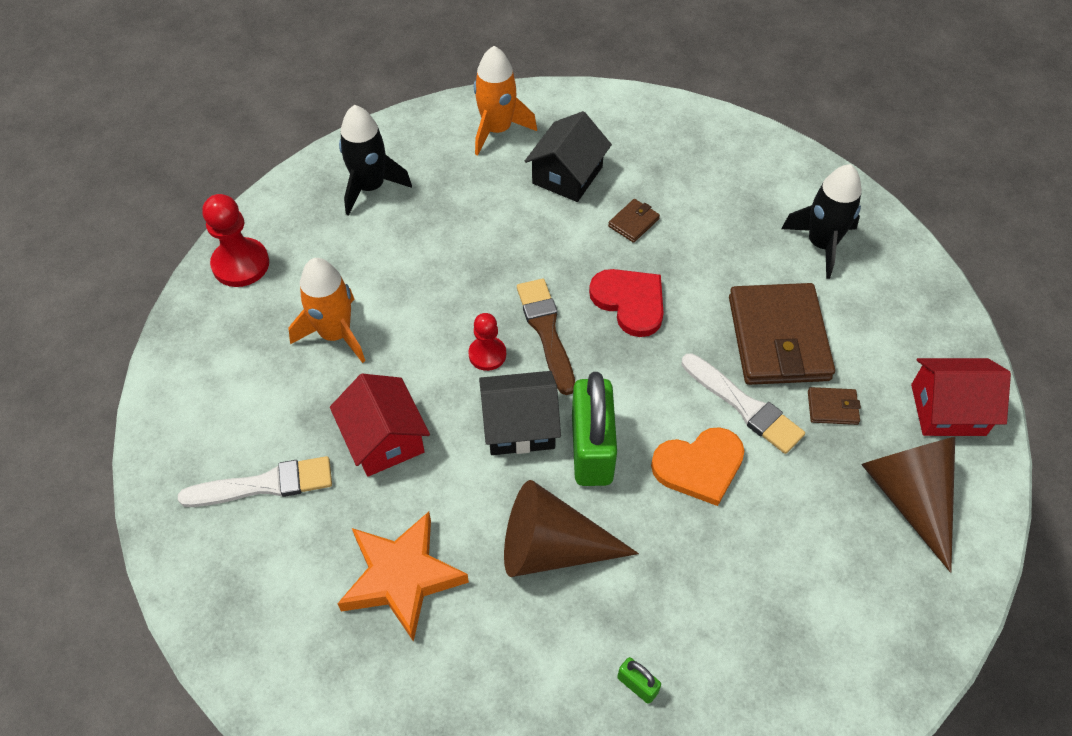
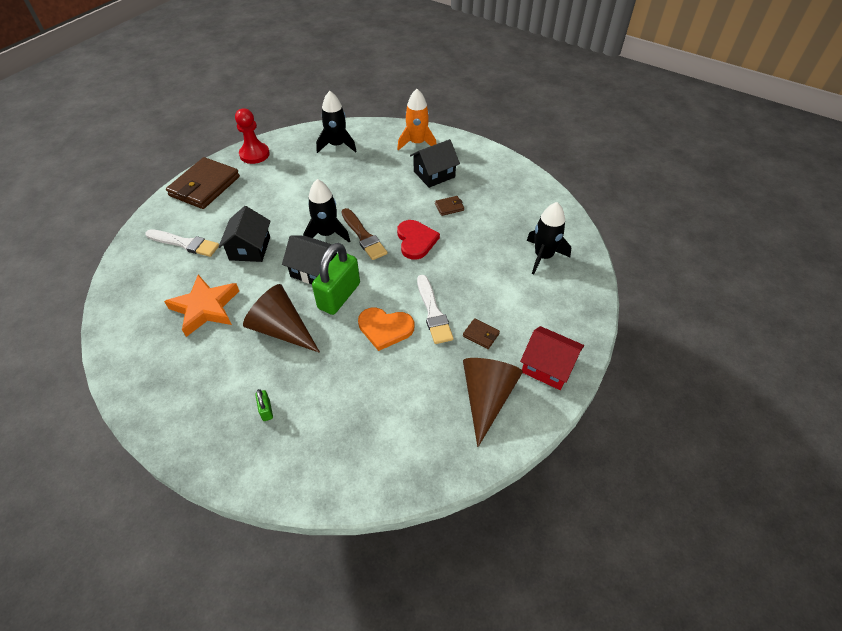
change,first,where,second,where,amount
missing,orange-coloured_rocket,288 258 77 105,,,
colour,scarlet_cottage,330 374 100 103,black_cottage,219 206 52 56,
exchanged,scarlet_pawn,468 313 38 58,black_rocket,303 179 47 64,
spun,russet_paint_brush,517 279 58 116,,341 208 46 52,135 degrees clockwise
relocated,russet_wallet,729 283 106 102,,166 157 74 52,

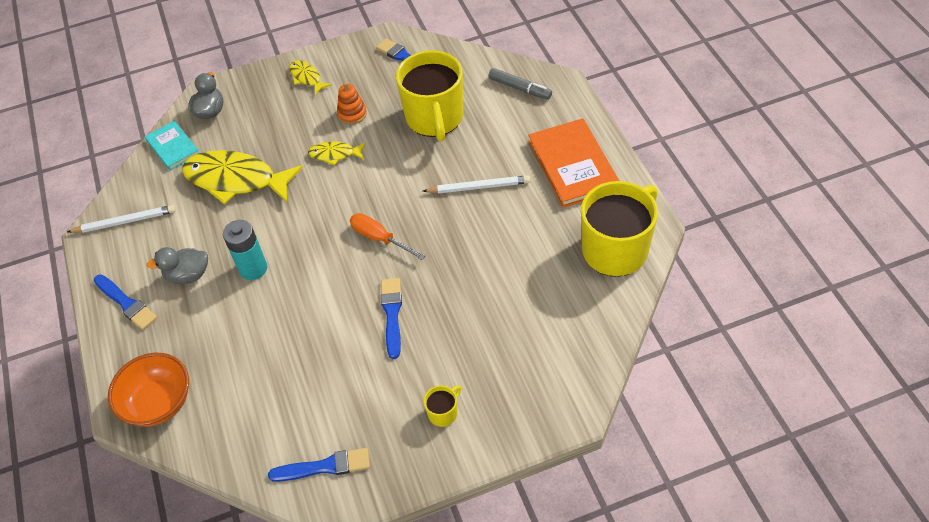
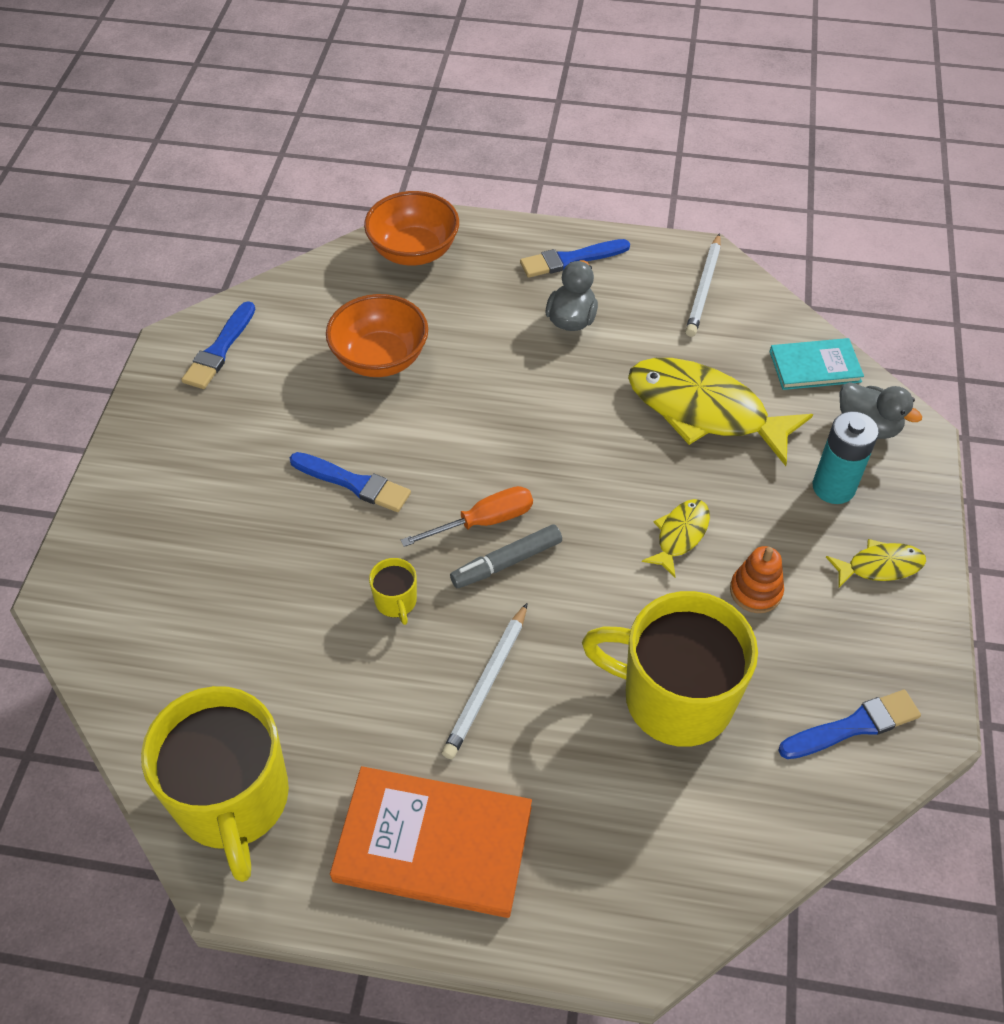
change,first,where,second,where,amount
spun,bright_yellow_toy_fish,182 150 121 54,,628 358 185 108,105 degrees counterclockwise
relocated,turquoise_AA_battery,223 220 44 60,,813 411 66 93,
relocated,bright_yellow_coffee_mug,424 385 37 42,,369 558 48 67,
relocated,ash-grey_felt_pen,488 68 64 32,,450 524 112 64,
appeared,,,orange-coloured_bowl,326 294 102 83,

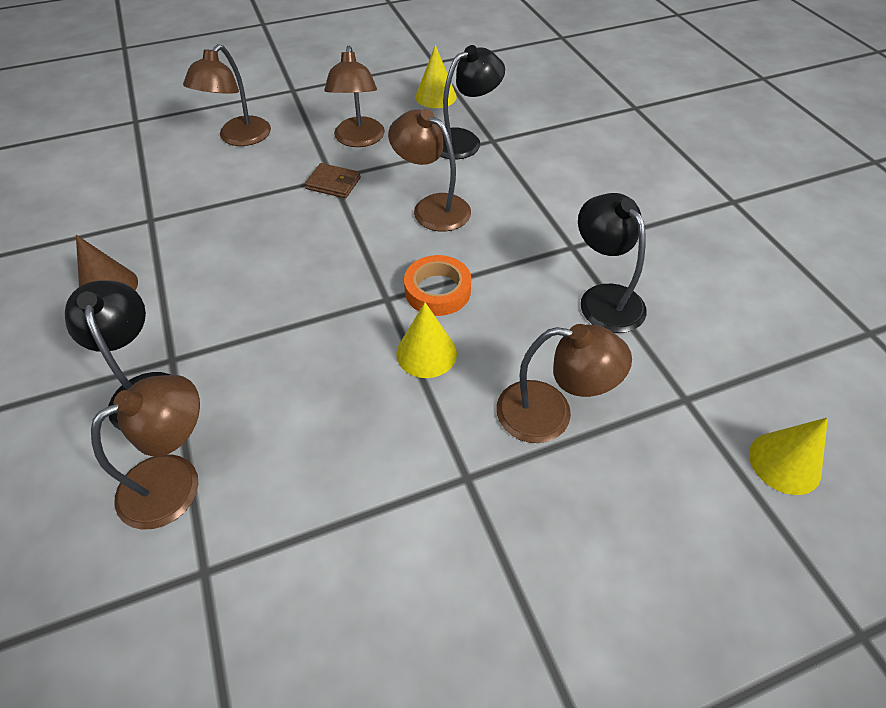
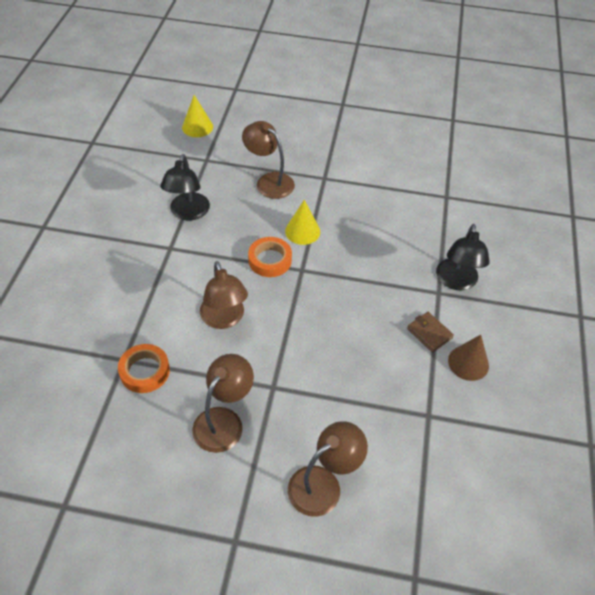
change,first,where,second,where,amount
missing,russet_lamp,91 375 109 155,,,
relocated,russet_wallet,305 163 56 35,,407 312 47 40,
missing,bright_yellow_cone,415 45 42 63,,,
exchanged,black_lamp,440 45 65 115,orange-coloured_sticky_tape,118 344 52 49,

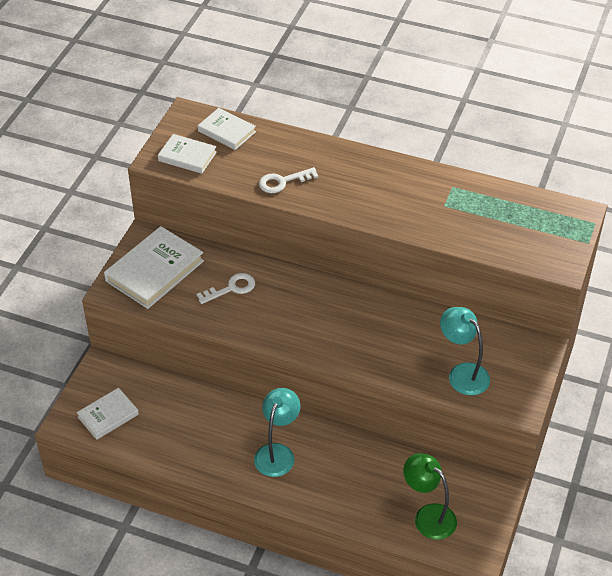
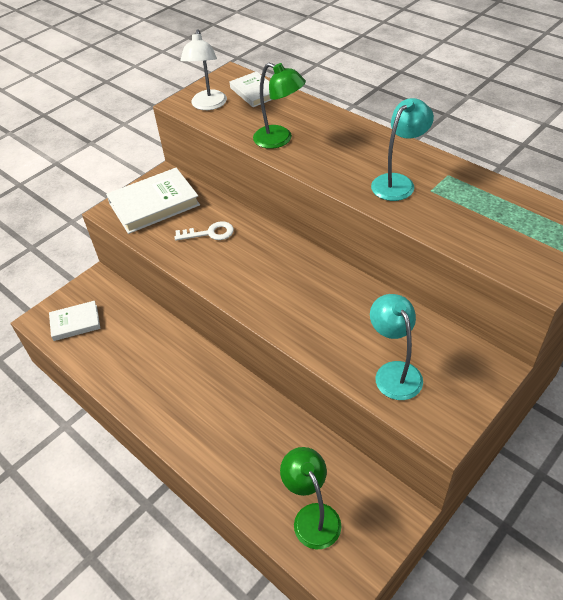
change,first,where,second,where,amount
exchanged,snow-white_book,158 134 59 40,snow-white_lamp,180 29 47 81,
relocated,turquoise_lamp,254 388 46 89,,371 98 63 103,
exchanged,snow-white_latchkey,259 167 59 26,emerald_lamp,253 63 53 86,

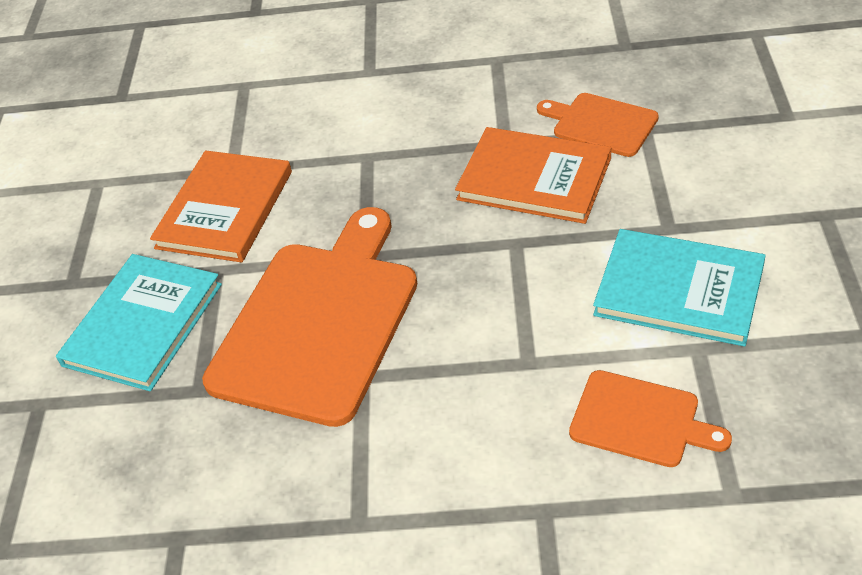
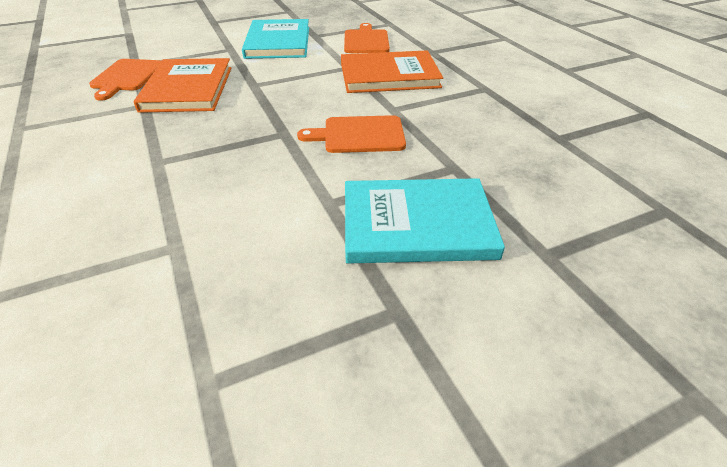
change,first,where,second,where,amount
relocated,orange-coloured_book,150 151 142 112,,341 50 102 43,
size,orange-coloured_bread_board,202 207 215 220,,297 115 109 38,x0.50

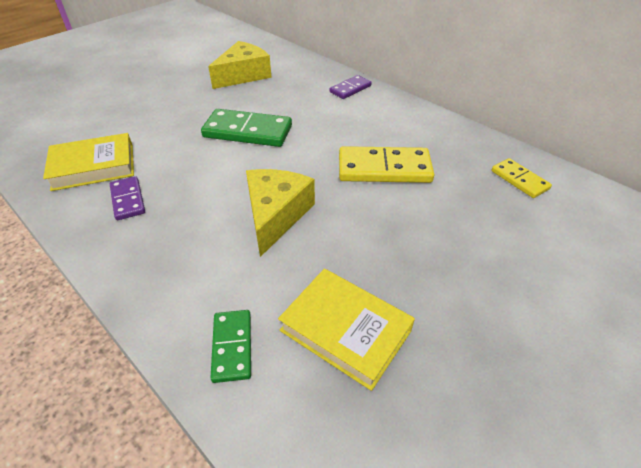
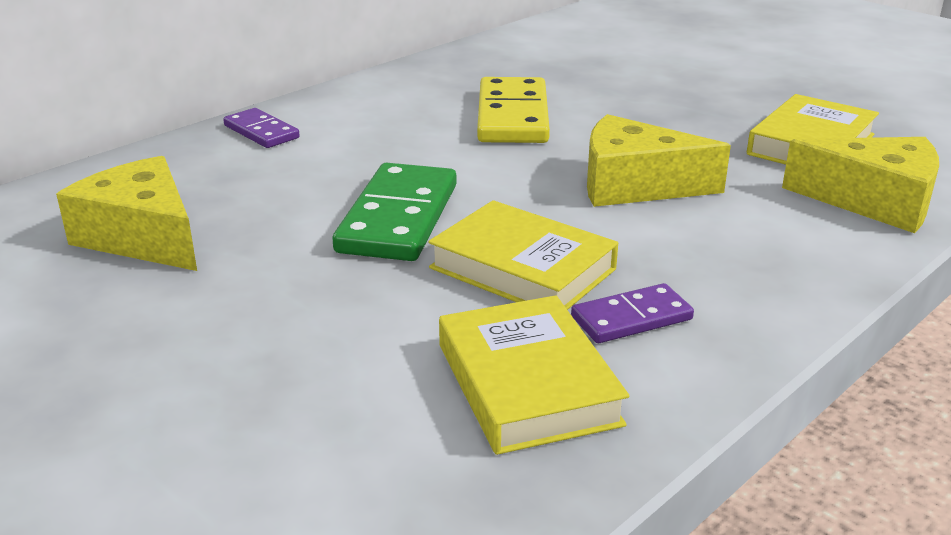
change,first,where,second,where,amount
exchanged,emerald_domino,211 310 40 73,bright_yellow_cheese,782 137 157 96,
missing,bright_yellow_domino,491 158 61 40,,,
appeared,,,bright_yellow_book,428 200 190 110,

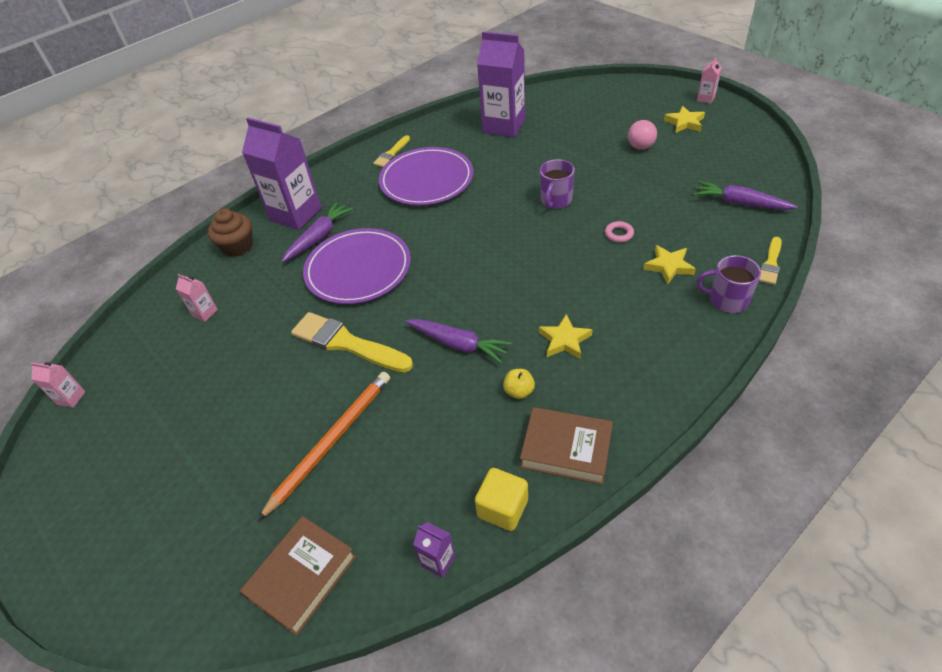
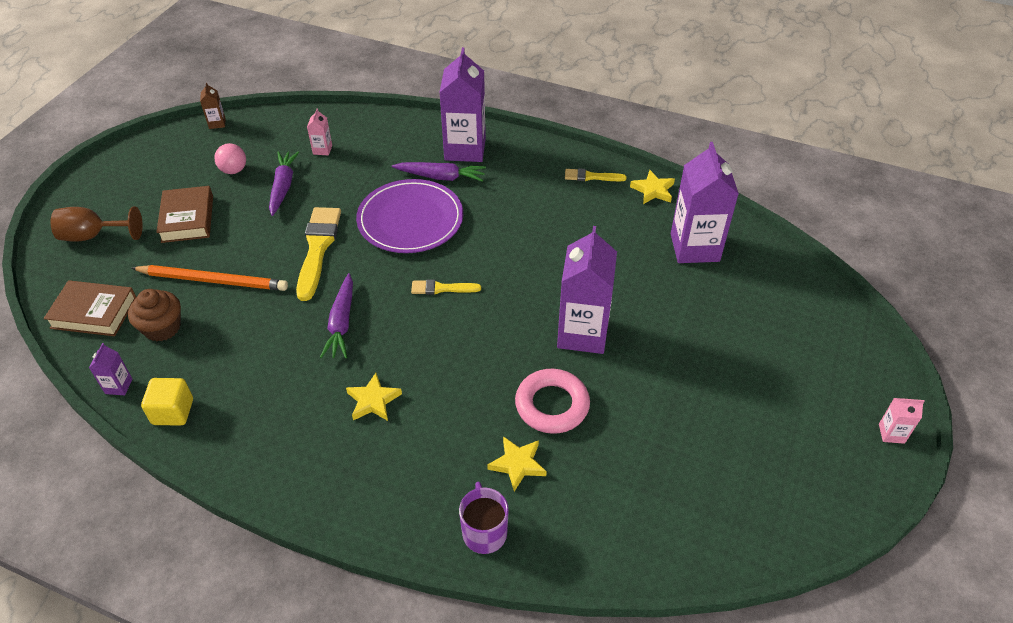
change,first,where,second,where,amount
colour,rose-pink_milk_carton,30 362 56 46,russet_milk_carton,200 83 26 46,
relocated,russet_fairy_cake,208 209 45 48,,128 289 53 52,
missing,violet_flat_dish,379 147 94 58,,,
missing,bright_yellow_toy_apple,503 369 32 30,,,
relocated,russet_book,520 407 93 78,,156 186 57 57,
exchanged,violet_coffee_mug,540 159 35 50,violet_milk_carton,557 226 60 128,
size,rose-pink_torus,605 221 29 21,,515 369 75 65,x2.17
relocated,rose-pink_sphere,628 120 29 30,,214 143 32 31,
relocated,bright_yellow_star,664 106 41 27,,630 170 45 34,
relocated,violet_carrot,693 181 105 29,,269 151 30 65,
relocated,bright_yellow_paint_brush,759 237 23 48,,411 280 70 15,
appeared,,,russet_chalice,51 206 92 36,

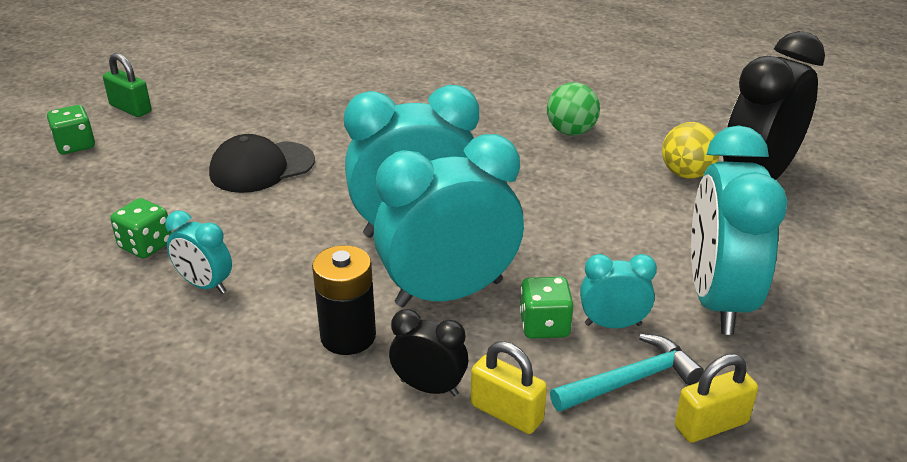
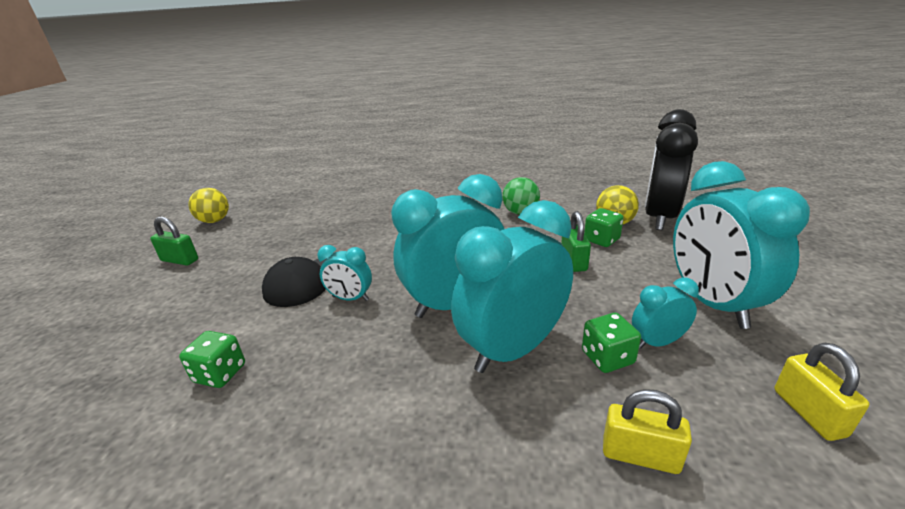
change,first,where,second,where,amount
relocated,emerald_die,47 105 48 49,,584 208 40 39,
relocated,turquoise_bedside_clock,165 211 67 83,,317 245 55 56,
missing,black_AA_battery,312 245 64 110,,,
missing,black_bedside_clock,389 309 79 87,,,
missing,turquoise_carpenter's_hammer,550 334 154 78,,,
spun,bright_yellow_padlock,675 354 83 89,,775 343 94 98,60 degrees counterclockwise
appeared,,,bright_yellow_sphere,189 188 40 35,
appeared,,,emerald_padlock,561 211 30 61,

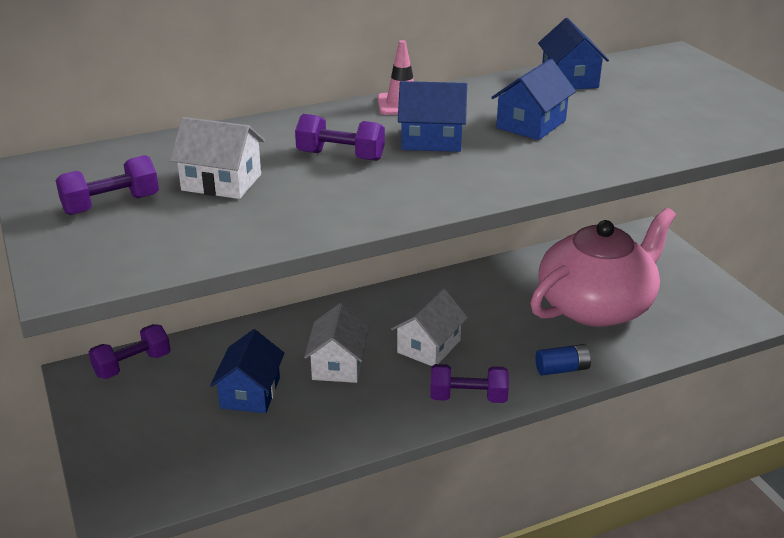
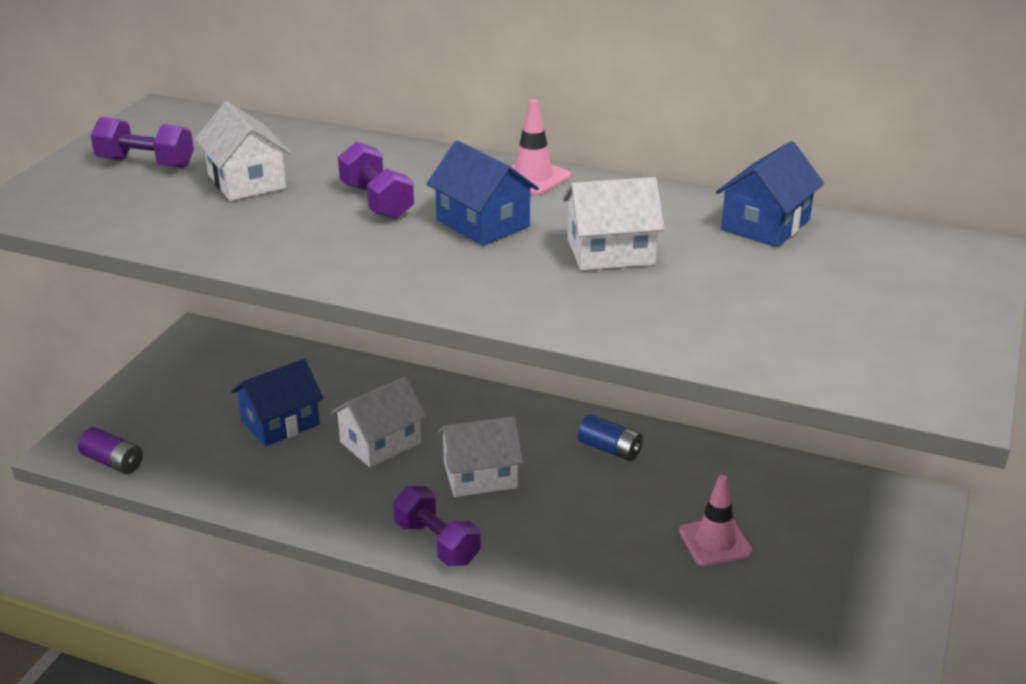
change,first,where,second,where,amount
missing,violet_dumbbell,89 324 81 55,,,
colour,cobalt_cottage,491 59 85 81,snow-white_cottage,563 177 102 94,
exchanged,rose-pink_china_teapot,530 208 146 119,rose-pink_road_cone,679 475 74 91,
relocated,cobalt_AA_battery,535 344 56 32,,578 414 65 47,
appeared,,,violet_AA_battery,78 427 65 47,

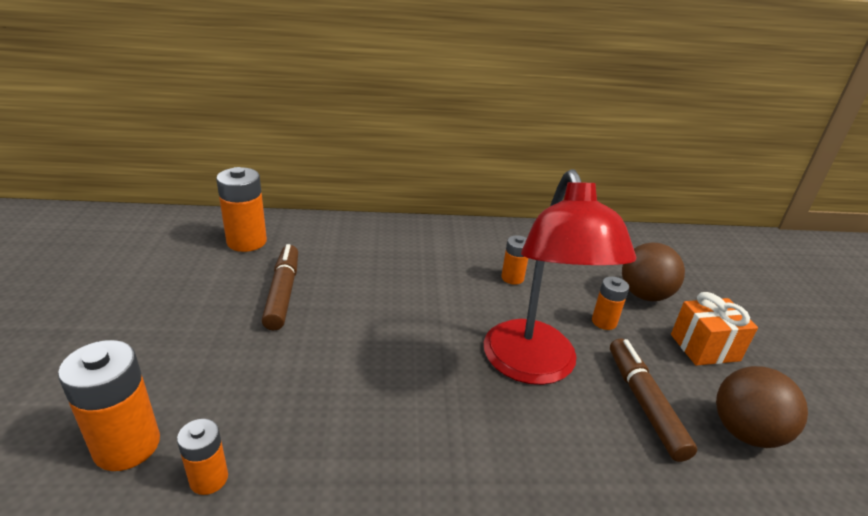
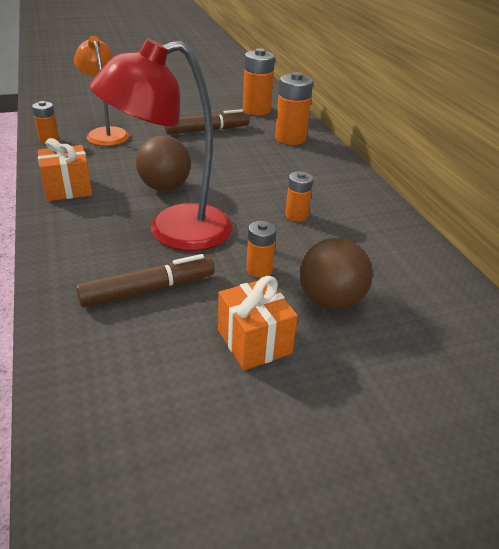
change,first,where,second,where,amount
relocated,orange-coloured_AA_battery,58 340 102 131,,275 72 38 73,
relocated,russet_sphere,716 366 92 82,,136 135 55 56,
appeared,,,orange-coloured_present,38 138 54 63,
appeared,,,orange-coloured_lamp,74 36 55 110,

